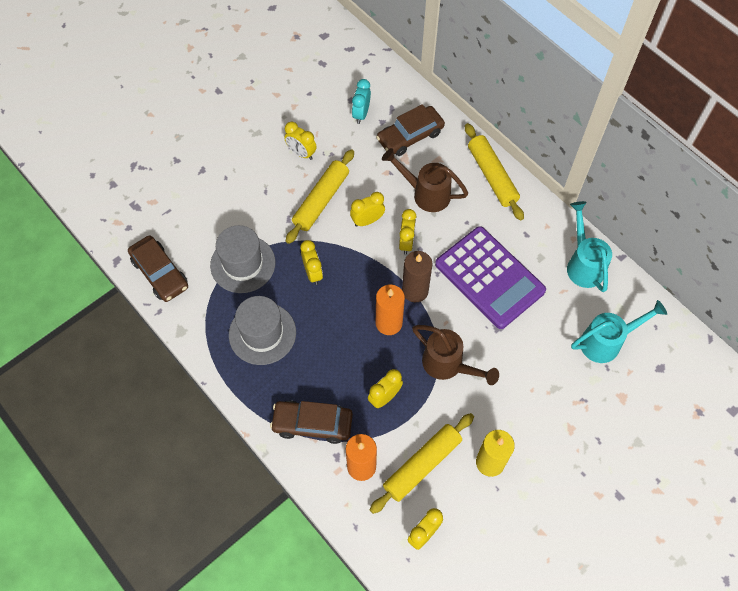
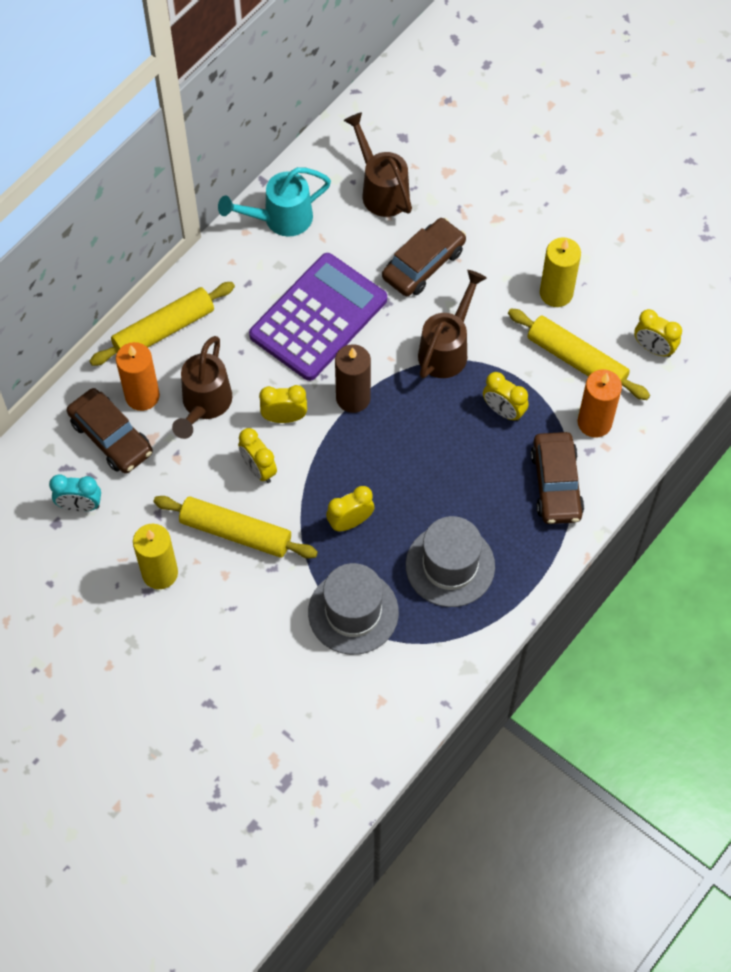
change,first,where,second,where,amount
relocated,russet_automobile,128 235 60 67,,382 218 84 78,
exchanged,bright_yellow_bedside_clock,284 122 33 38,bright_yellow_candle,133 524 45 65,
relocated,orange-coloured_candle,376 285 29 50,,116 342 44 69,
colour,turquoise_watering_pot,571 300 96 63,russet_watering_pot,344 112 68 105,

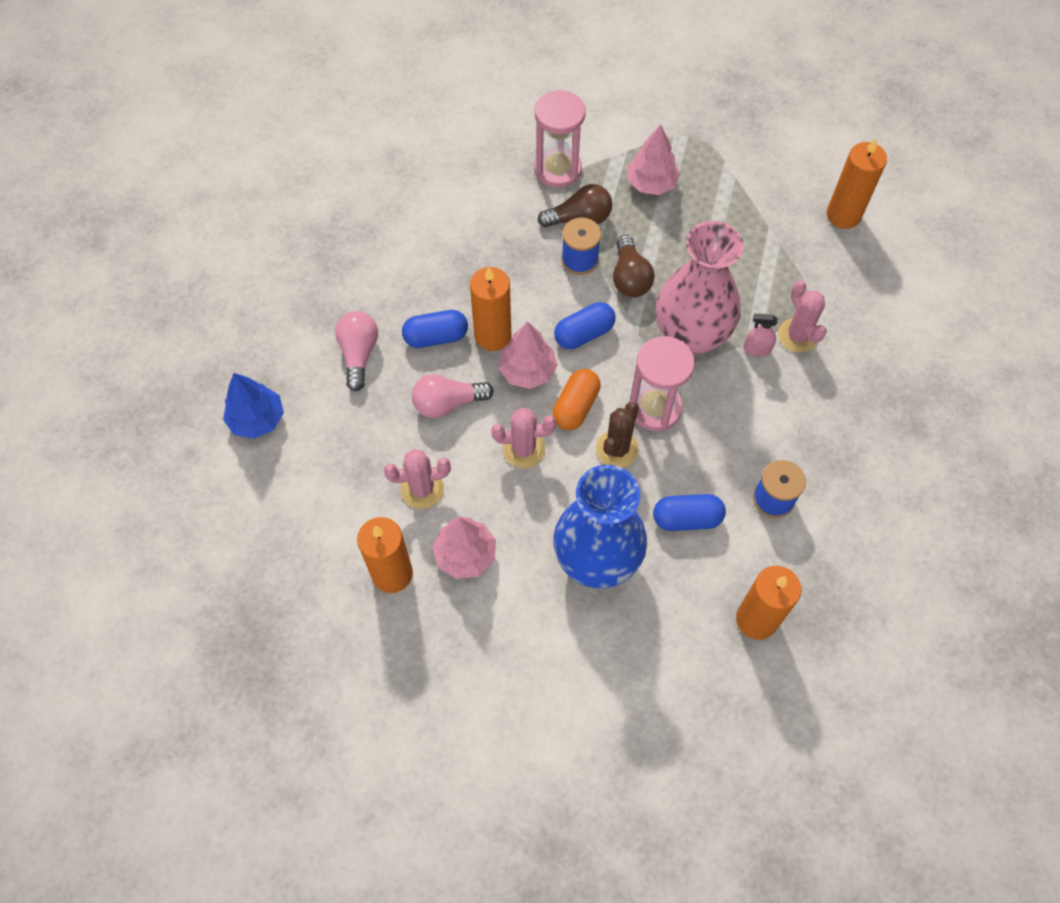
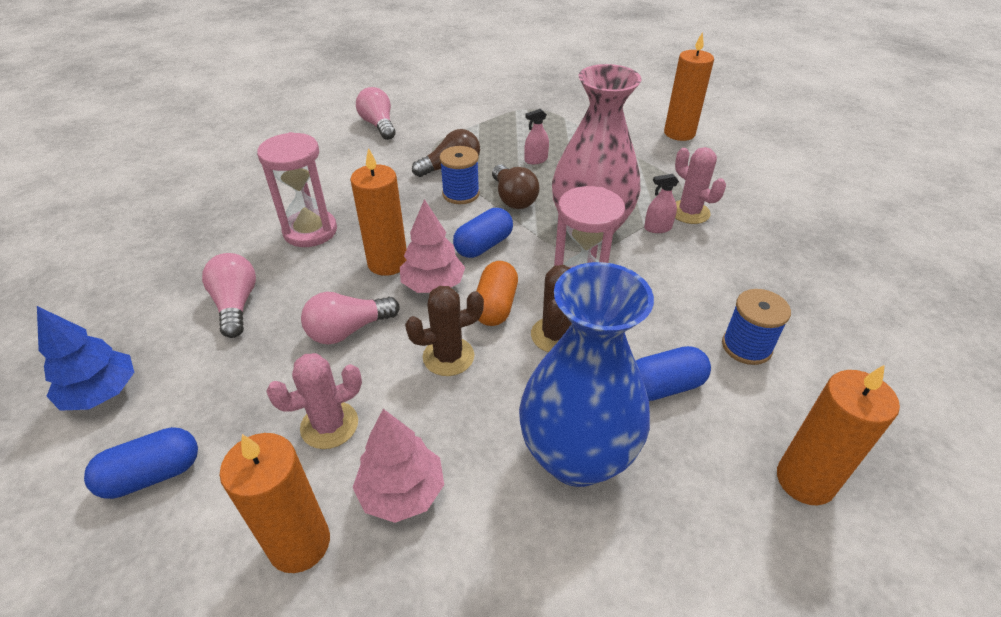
change,first,where,second,where,amount
relocated,cobalt_pill_shape,402 310 66 38,,84 427 114 72,
colour,rose-pink_saguaro_cactus,491 407 65 61,russet_saguaro_cactus,405 286 79 90,
relocated,rose-pink_sand_timer,534 90 52 98,,257 132 80 115,
missing,rose-pink_fir_tree,627 125 53 70,,,
appeared,,,rose-pink_bulb,356 87 40 53,
appeared,,,rose-pink_spray_cleaner,525 109 24 55,

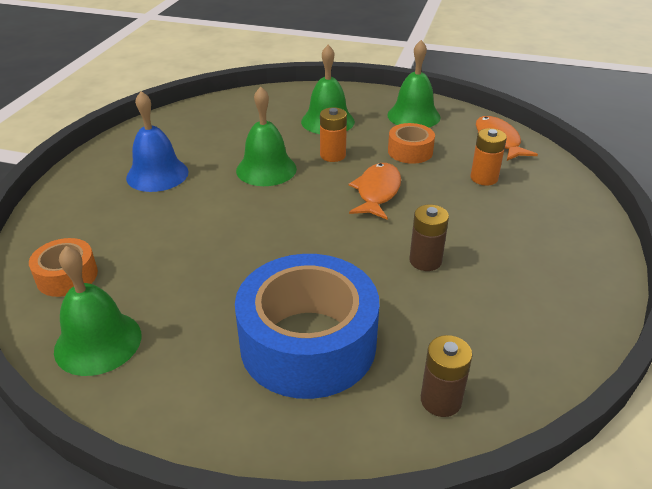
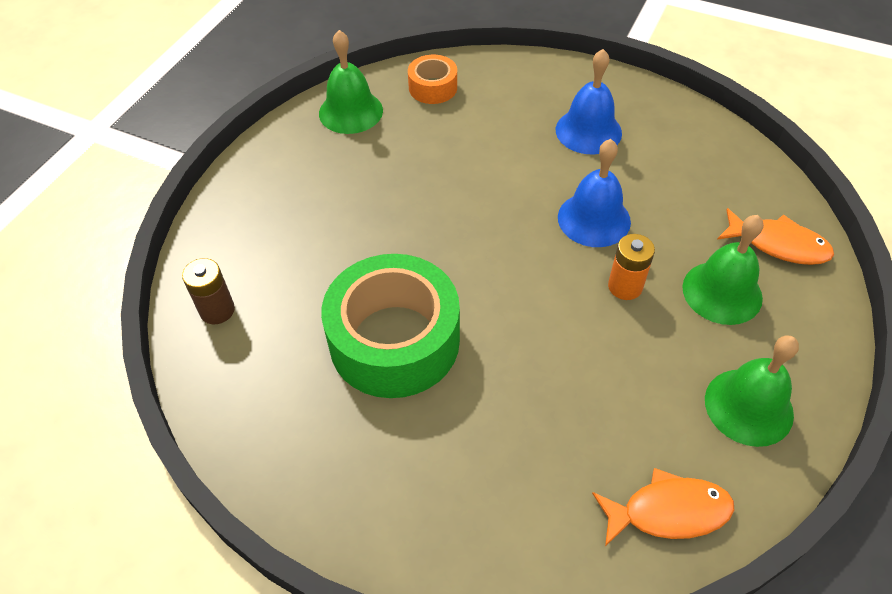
change,first,where,second,where,amount
missing,cobalt_sticky_tape,235 254 144 145,,,
colour,emerald_bell,236 87 61 99,cobalt_bell,558 139 73 108,
relocated,orange-coloured_toy_fish,349 163 52 57,,717 208 117 57,
missing,orange-coloured_sticky_tape,388 123 47 41,,,
exchanged,russet_AA_battery,409 205 40 66,emerald_sticky_tape,321 254 139 144,
missing,orange-coloured_AA_battery,471 128 36 58,,,

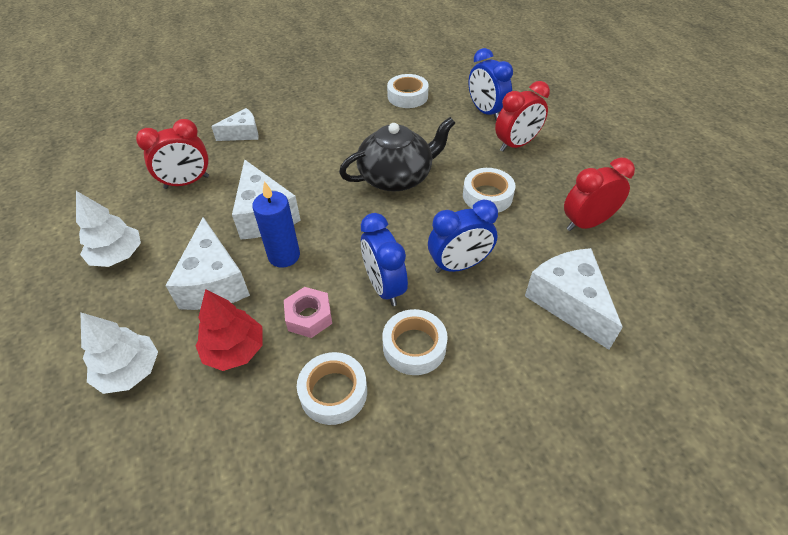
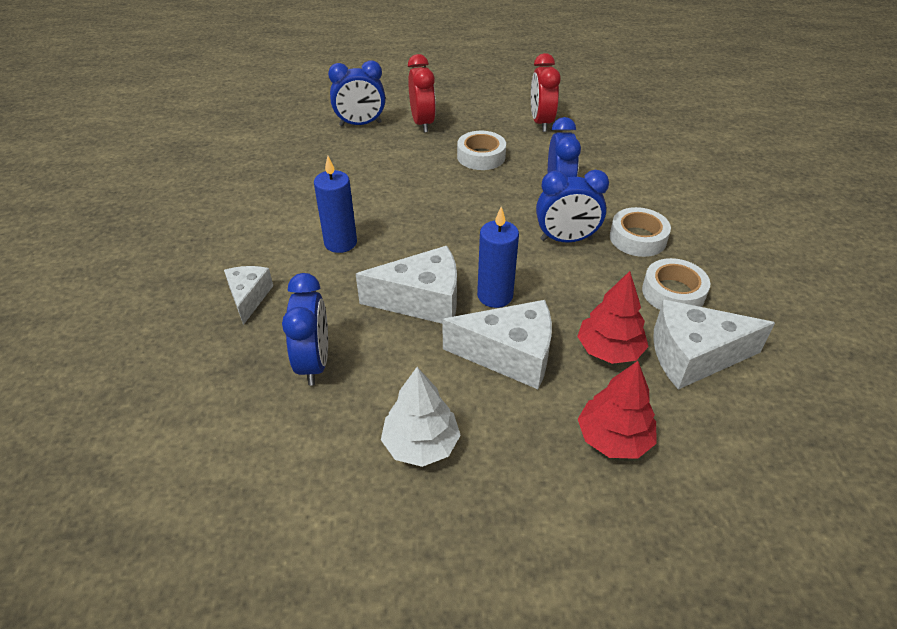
change,first,where,second,where,amount
colour,snow-white_fir_tree,80 312 78 82,scarlet_fir_tree,578 361 79 98,
colour,scarlet_bedside_clock,136 119 73 70,cobalt_bedside_clock,282 273 46 113,
missing,rose-pink_nut,284 287 48 51,,,
missing,black_china_teapot,339 117 116 75,,,
missing,snow-white_sticky_tape,387 74 42 34,,,
relocated,snow-white_cheese,525 248 98 102,,653 300 122 90,
appeared,,,cobalt_candle,314 156 43 97,

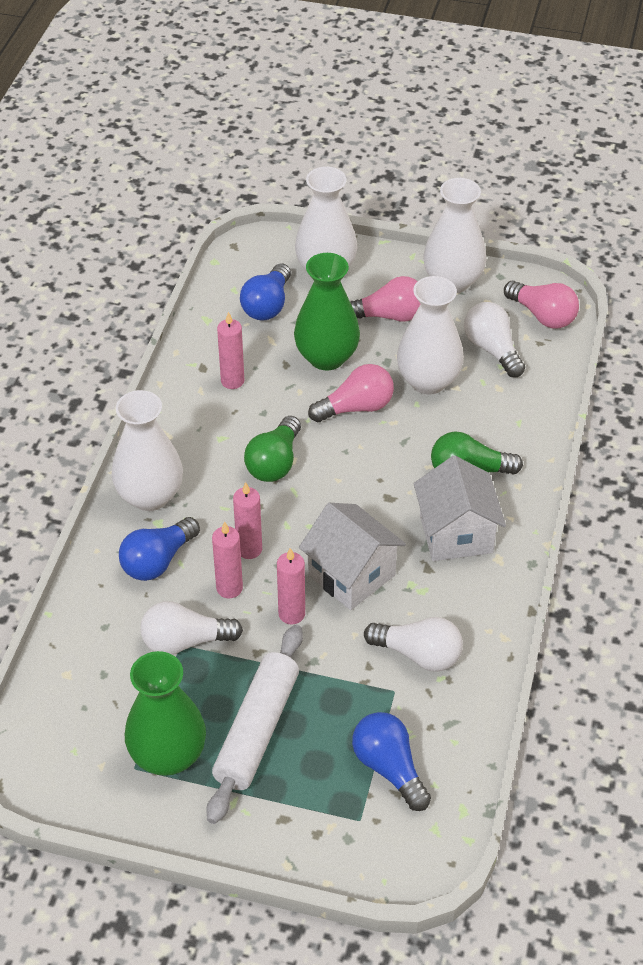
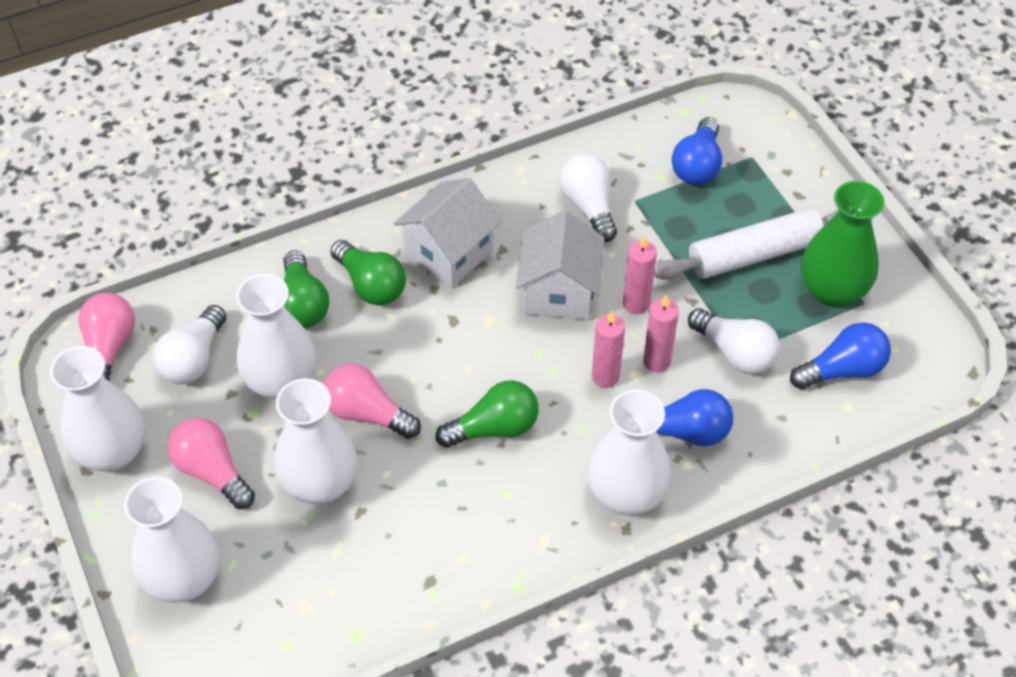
change,first,where,second,where,amount
missing,rose-pink_candle,217 312 28 77,,,
relocated,cobalt_bulb,240 263 51 58,,790 323 101 66,
colour,emerald_tall_vase,294 253 66 117,snow-white_tall_vase,274 378 84 126,
appeared,,,emerald_bulb,283 250 46 78,

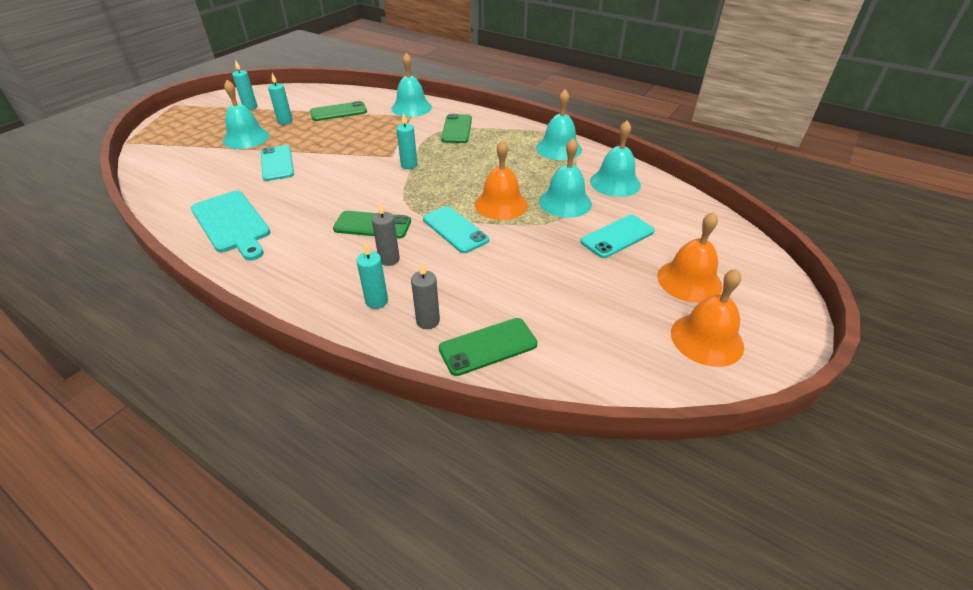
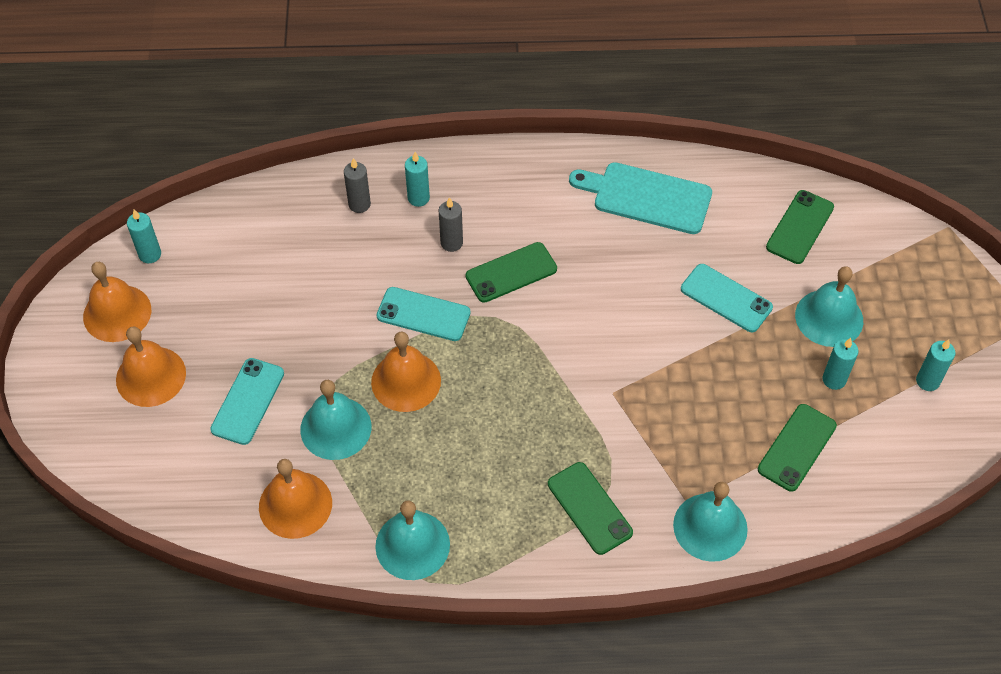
change,first,where,second,where,amount
relocated,turquoise_candle,396 113 21 56,,127 209 34 54,
relocated,emerald_phone,439 318 98 58,,766 190 68 74,
colour,turquoise_bell,590 120 51 77,orange-coloured_bell,259 459 73 80,

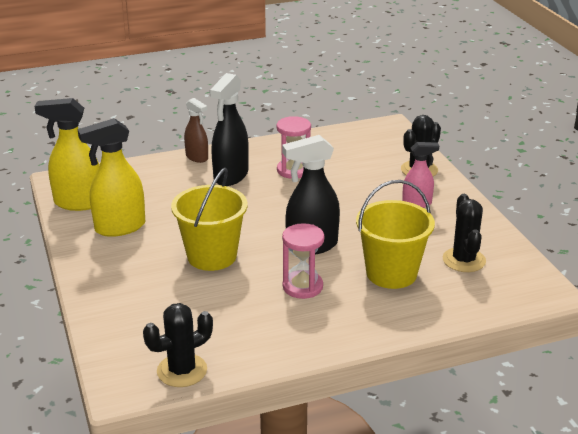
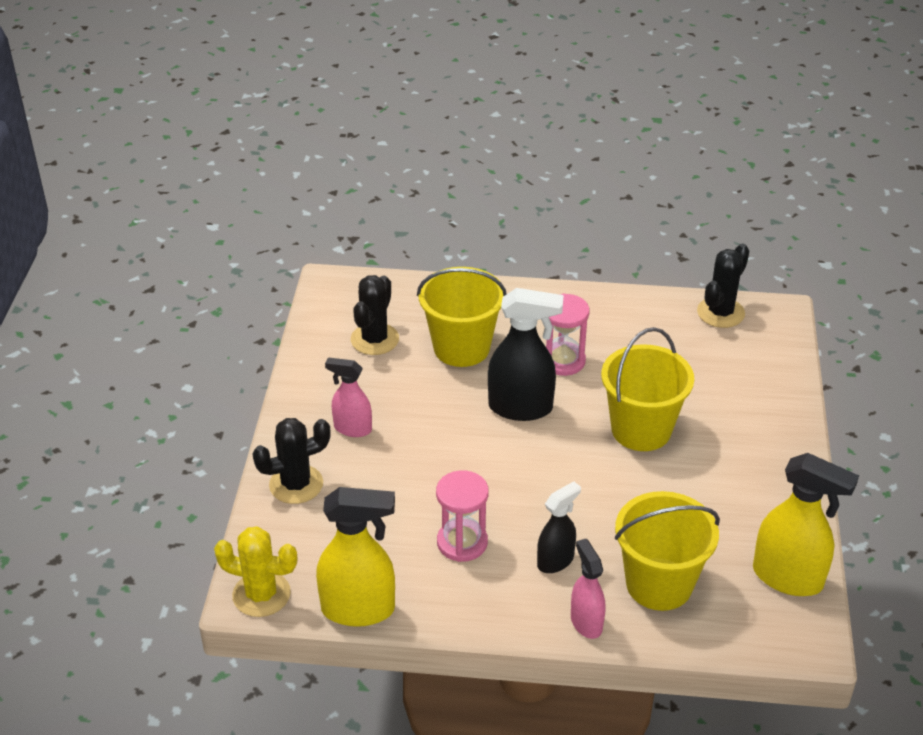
change,first,where,second,where,amount
relocated,bright_yellow_spray_cleaner,78 118 67 119,,316 487 79 140,
spun,black_saguaro_cactus,143 303 70 84,,697 244 52 84,45 degrees counterclockwise
colour,russet_spray_cleaner,184 98 24 65,rose-pink_spray_cleaner,571 539 35 100,
size,black_spray_cleaner,209 73 40 113,,537 481 44 92,x0.60
appeared,,,bright_yellow_saguaro_cactus,214 526 83 91,
appeared,,,bright_yellow_sand_bucket,615 491 105 120,

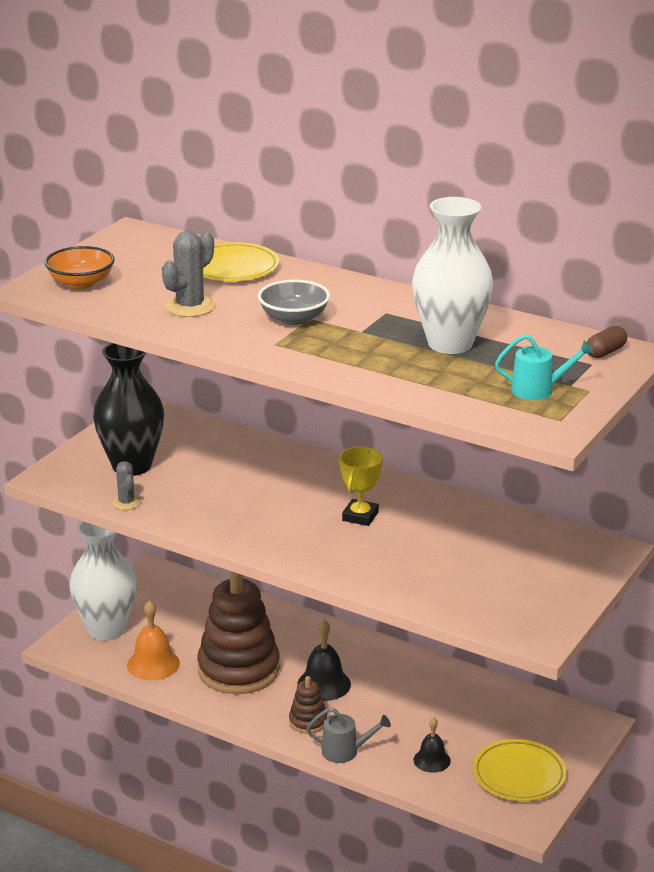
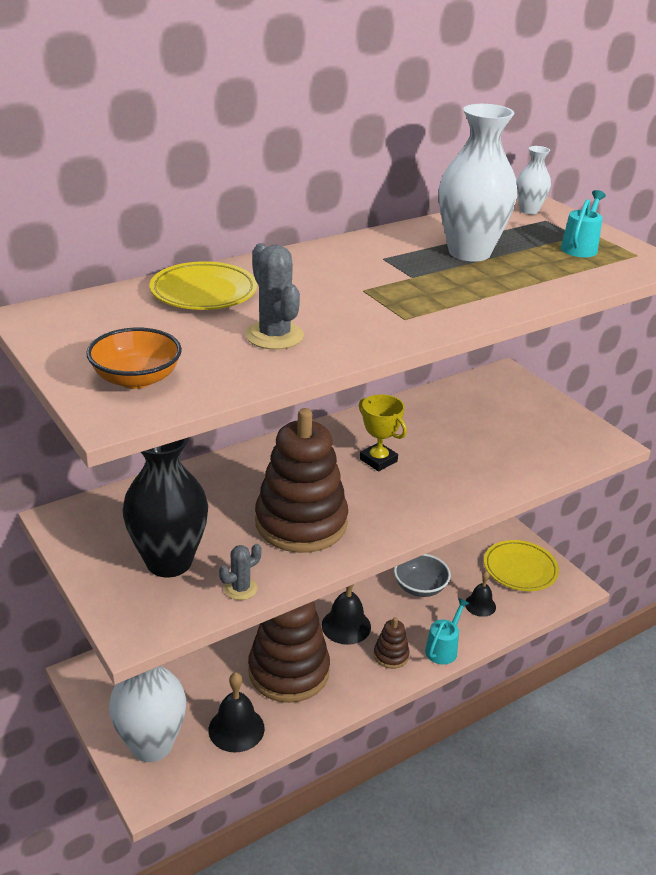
change,first,where,second,where,amount
spun,ash-grey_saguaro_cactus,112 461 29 49,,219 544 42 56,45 degrees counterclockwise
colour,orange-coloured_bell,127 600 53 81,black_bell,208 672 57 80,
relocated,ash-grey_bowl,258 280 72 45,,394 554 57 43,
colour,ash-grey_watering_pot,306 707 85 56,turquoise_watering_pot,425 598 44 67,
exchanged,russet_pill_shape,587 326 40 32,snow-white_tall_vase,517 146 34 68,
appeared,,,russet_stacking_toy,255 408 93 145,

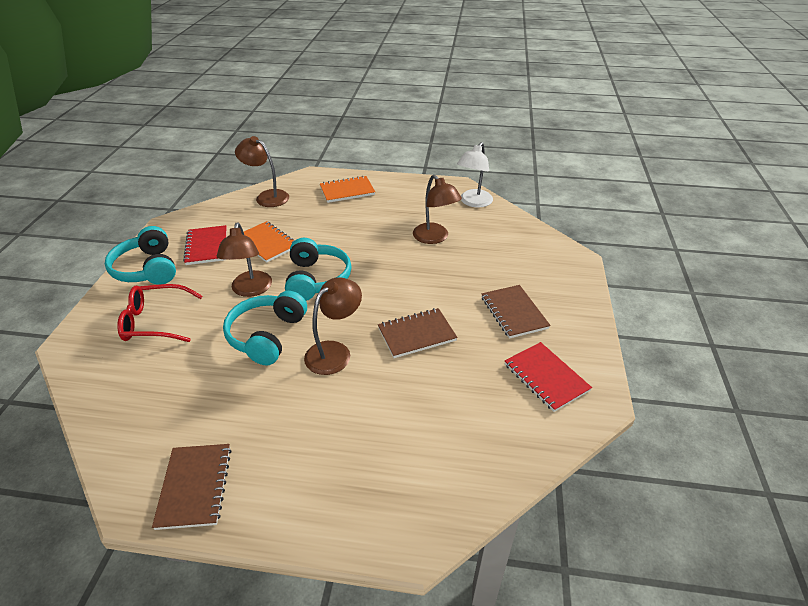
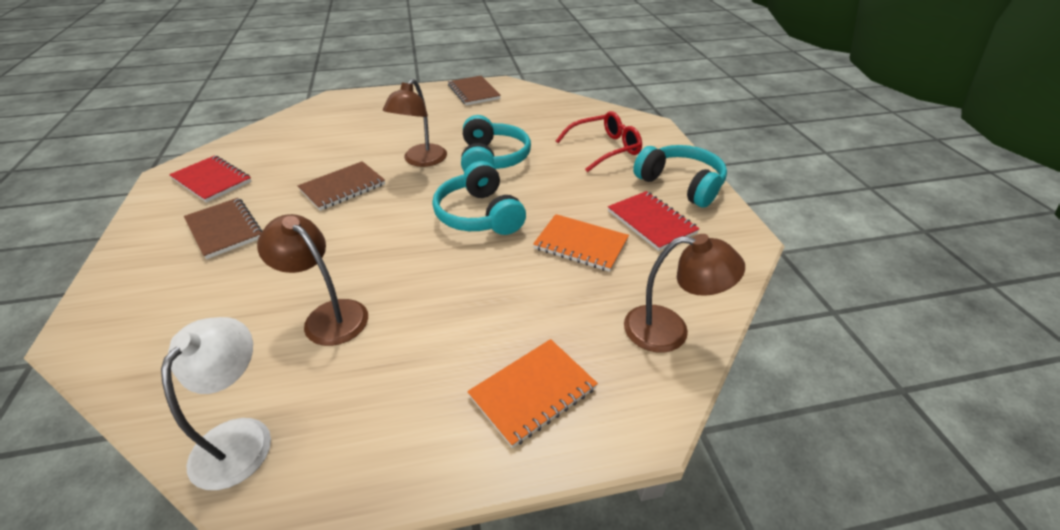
change,first,where,second,where,amount
missing,russet_lamp,217 222 55 75,,,

